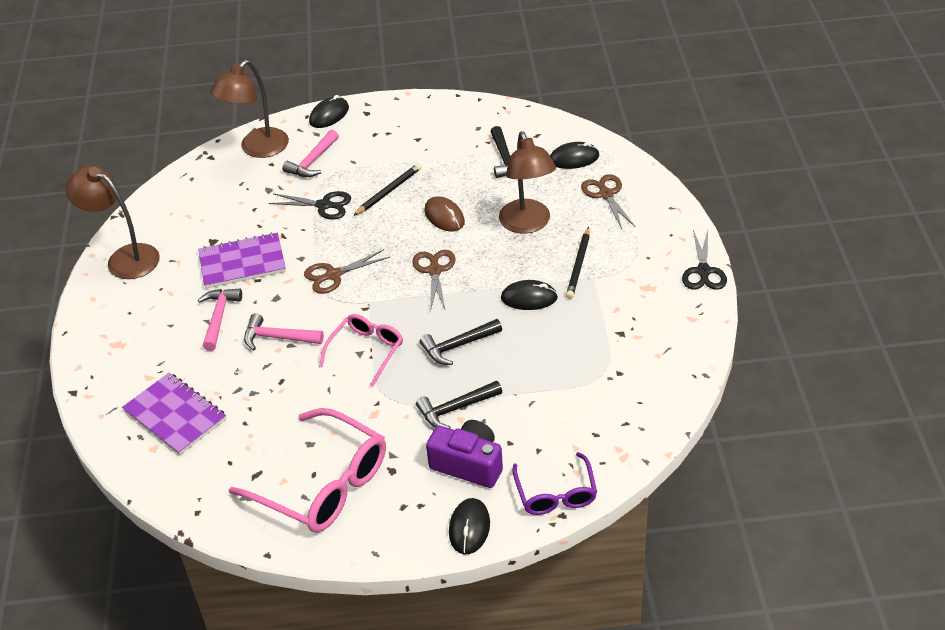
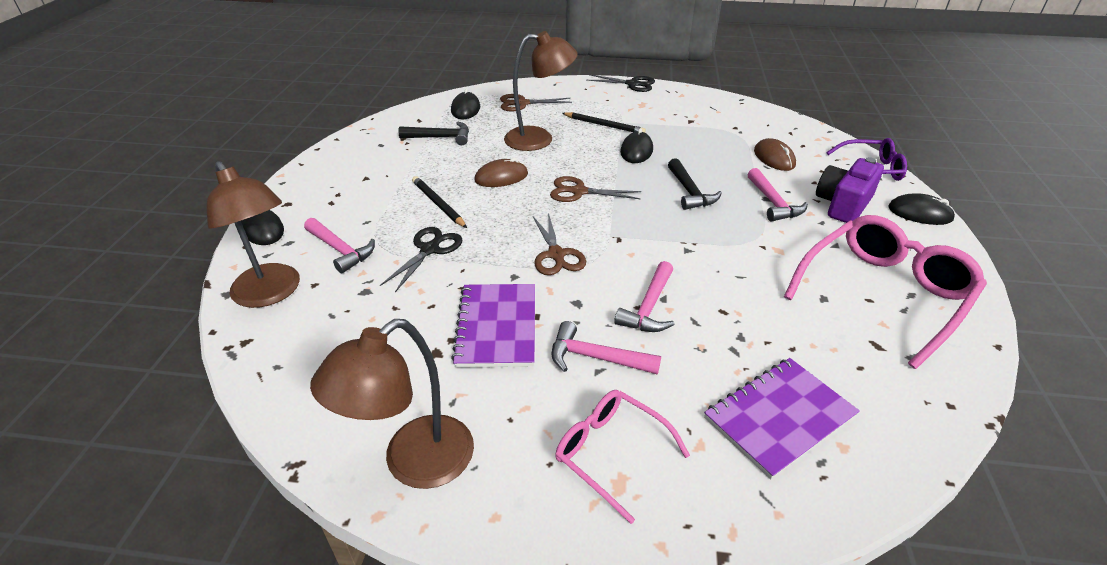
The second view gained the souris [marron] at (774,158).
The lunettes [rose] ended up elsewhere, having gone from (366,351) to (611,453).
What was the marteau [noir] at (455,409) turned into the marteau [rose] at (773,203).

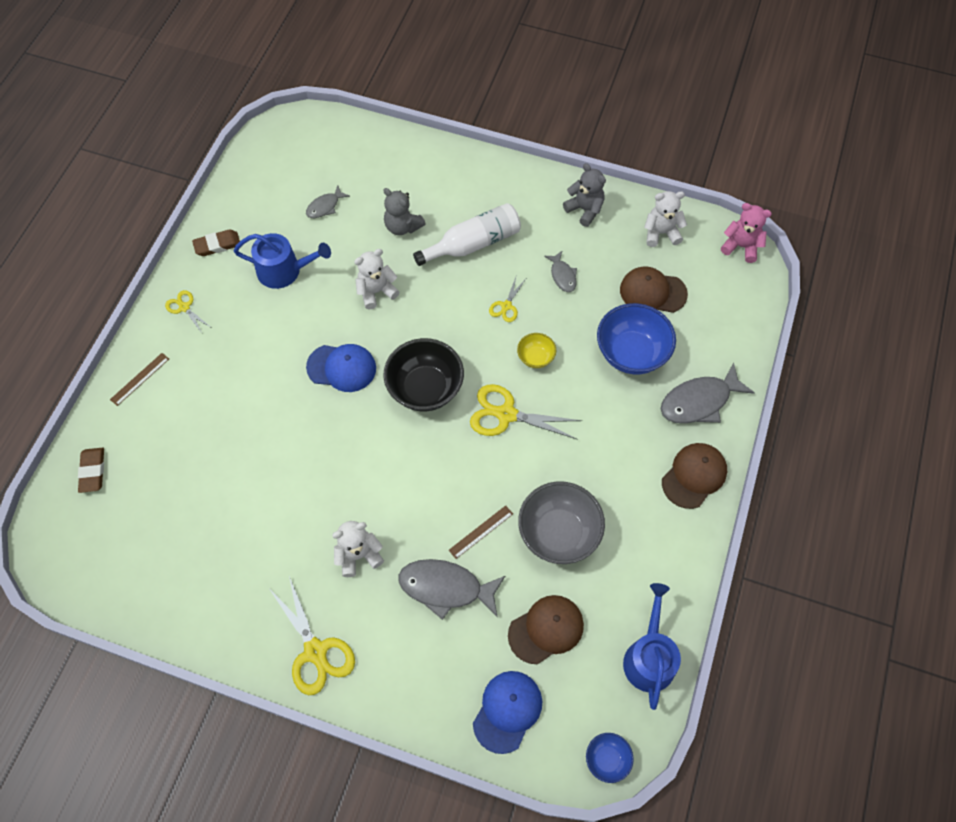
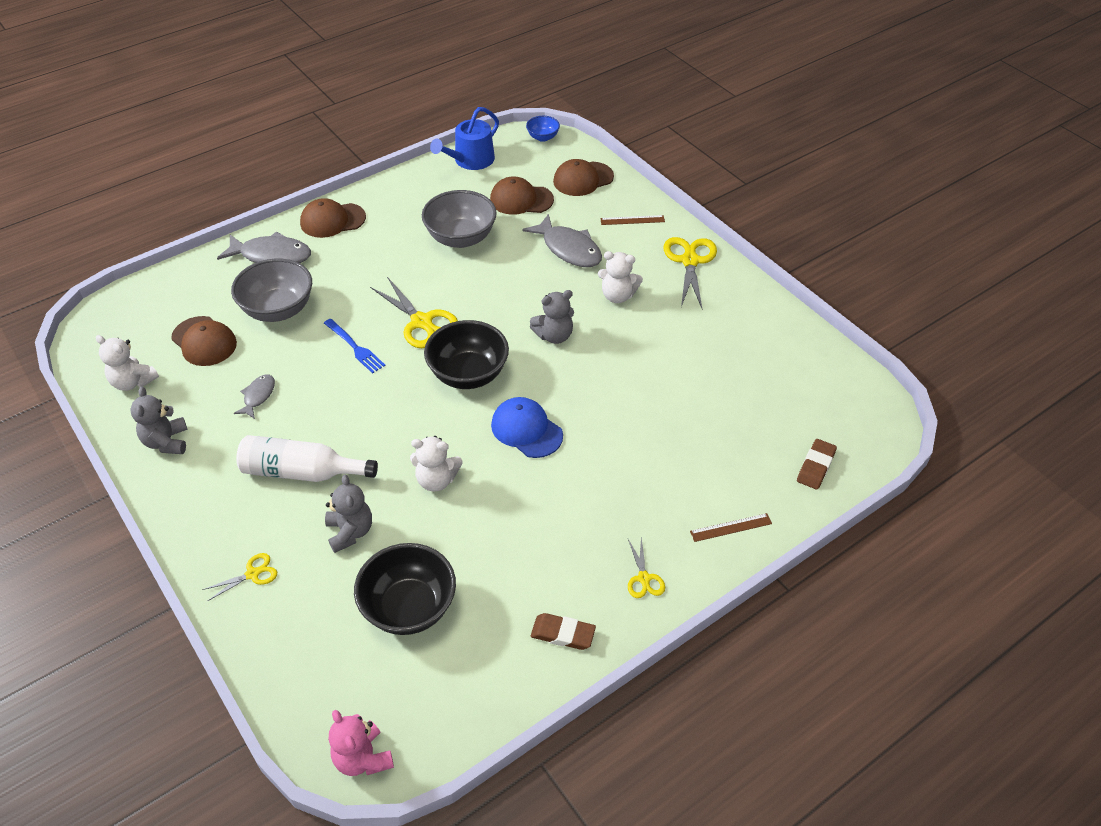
The second view lost the arrosoir [bleu] at (284,271).
The second view gained the ours en peluche [gris] at (554,336).
The règle [marron] ended up elsewhere, having gone from (481,532) to (632,220).
The ciseaux [jaune] ended up elsewhere, having gone from (506,306) to (252,574).
The ours en peluche [rose] ended up elsewhere, having gone from (741,246) to (363,758).
Where the poisson [gris] stood at (325,206), the bol [noir] came to stand at (409,607).
Where the bol [jaune] stood at (535,357), the fourchette [bleu] came to stand at (355,347).
What was the casquette [bleu] at (507,711) turned into the casquette [marron] at (583,179).
What was the bol [bleu] at (631,353) turned into the bol [gris] at (278,310).

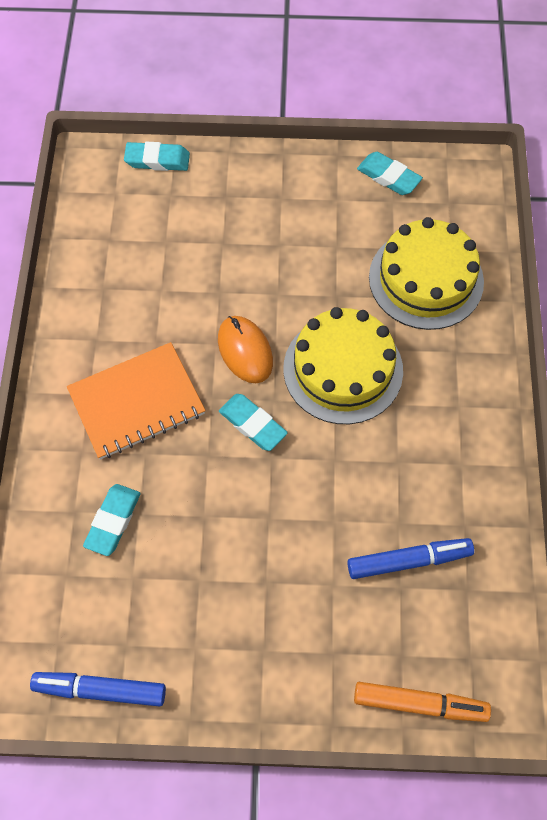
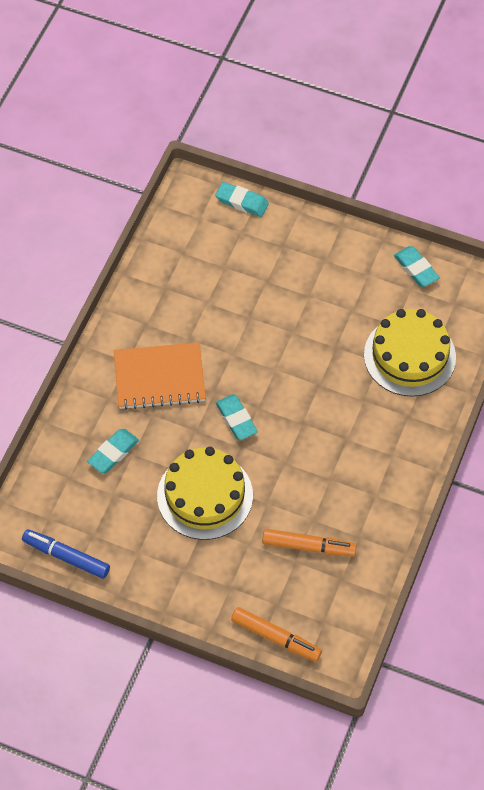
The second view lost the souris [orange] at (245,351).
The gâteau [jaune] ended up elsewhere, having gone from (343,369) to (205,496).
What was the feutre [bleu] at (409,560) turned into the feutre [orange] at (308,546).

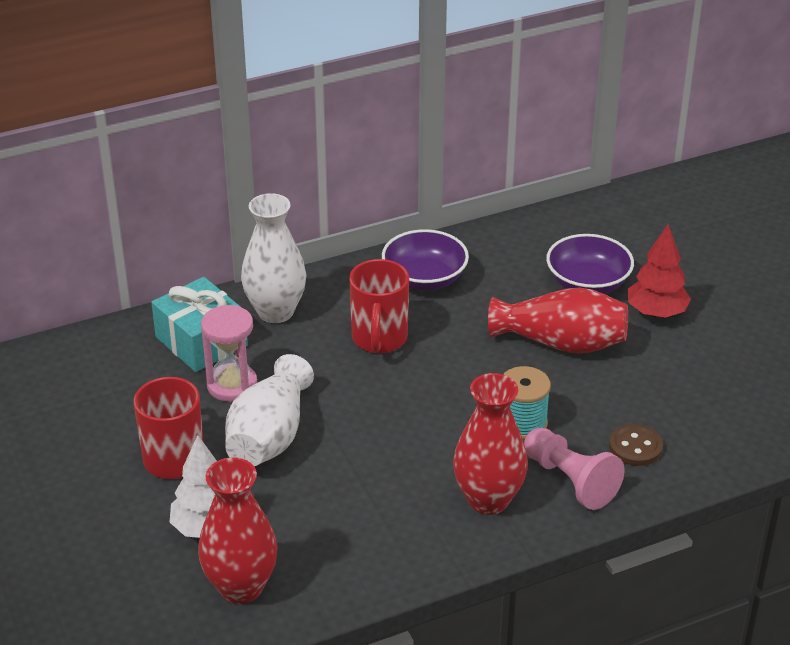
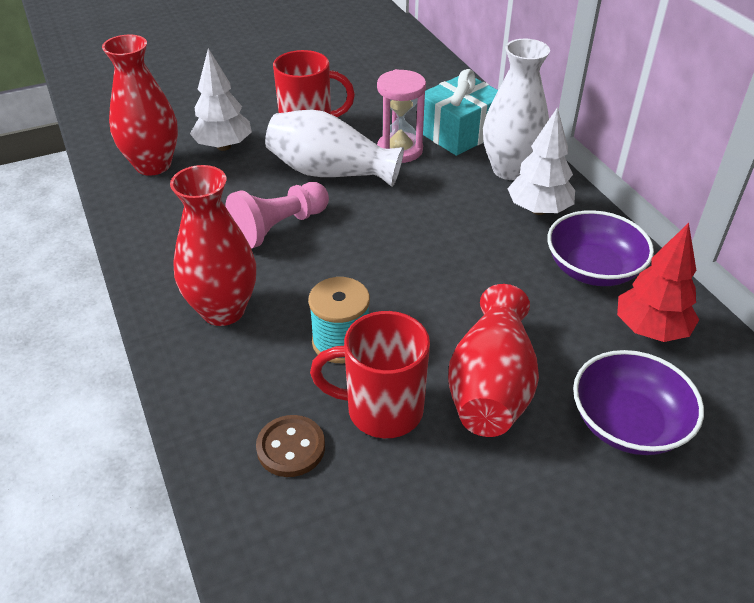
The second view gained the arbre [blanc] at (538,210).
The tasse [rouge] ended up elsewhere, having gone from (379,339) to (382,410).
The pion [rose] ended up elsewhere, having gone from (570,480) to (279,227).
The arbre [rouge] ended up elsewhere, having gone from (656,313) to (650,330).

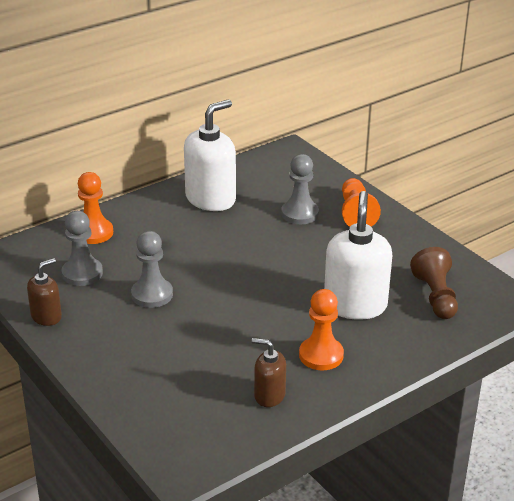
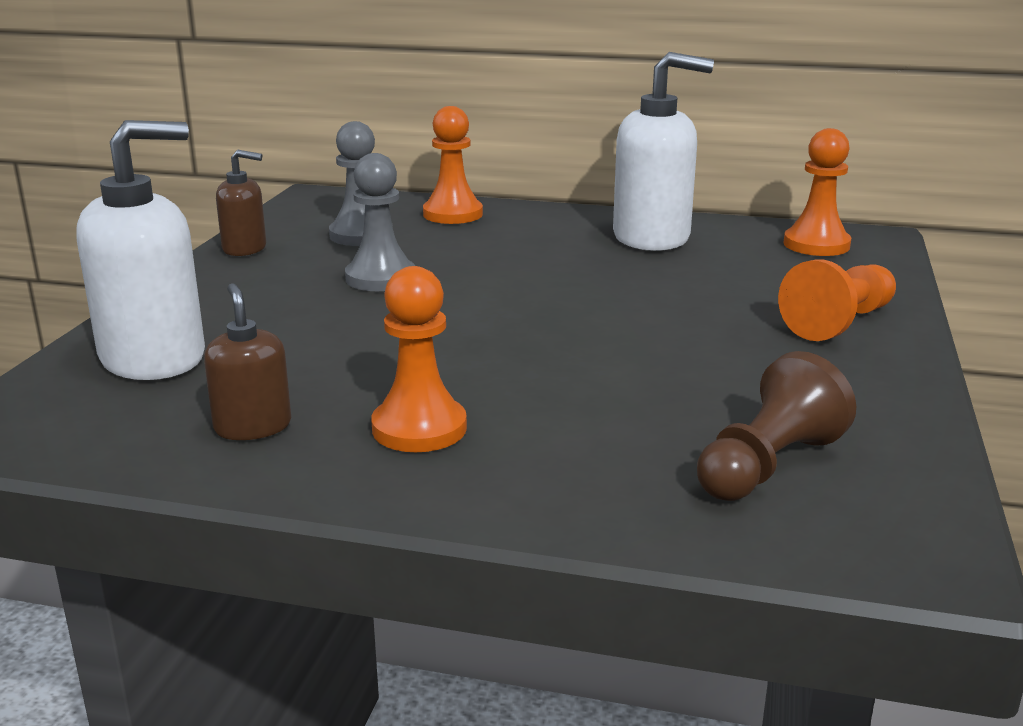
The second view lost the pion [gris] at (300,214).
The second view gained the pion [orange] at (816,245).
The distributeur de savon [blanc] ended up elsewhere, having gone from (355,305) to (154,358).

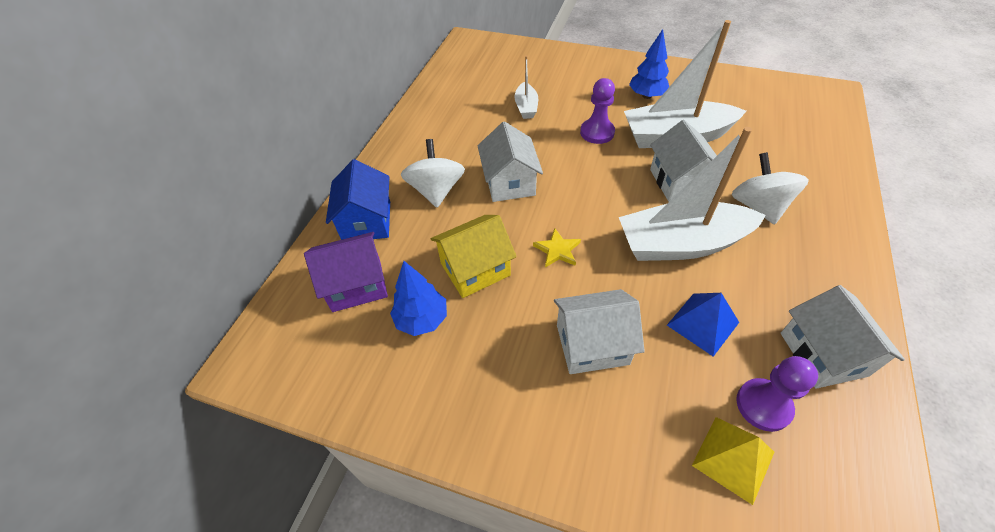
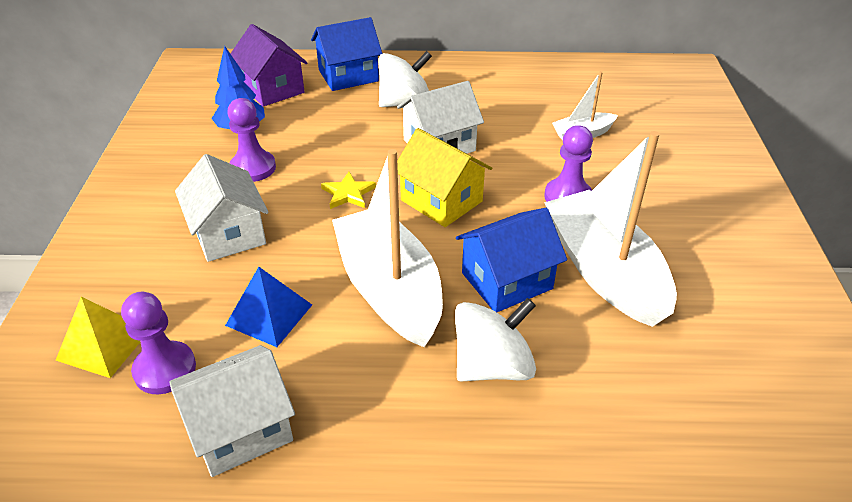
The second view lost the arbre [bleu] at (646,96).
The second view gained the pion [violet] at (253,168).
The maison [jaune] ended up elsewhere, having gone from (475,269) to (441,201).
What was the maison [blanc] at (679,182) turned into the maison [bleu] at (506,281).

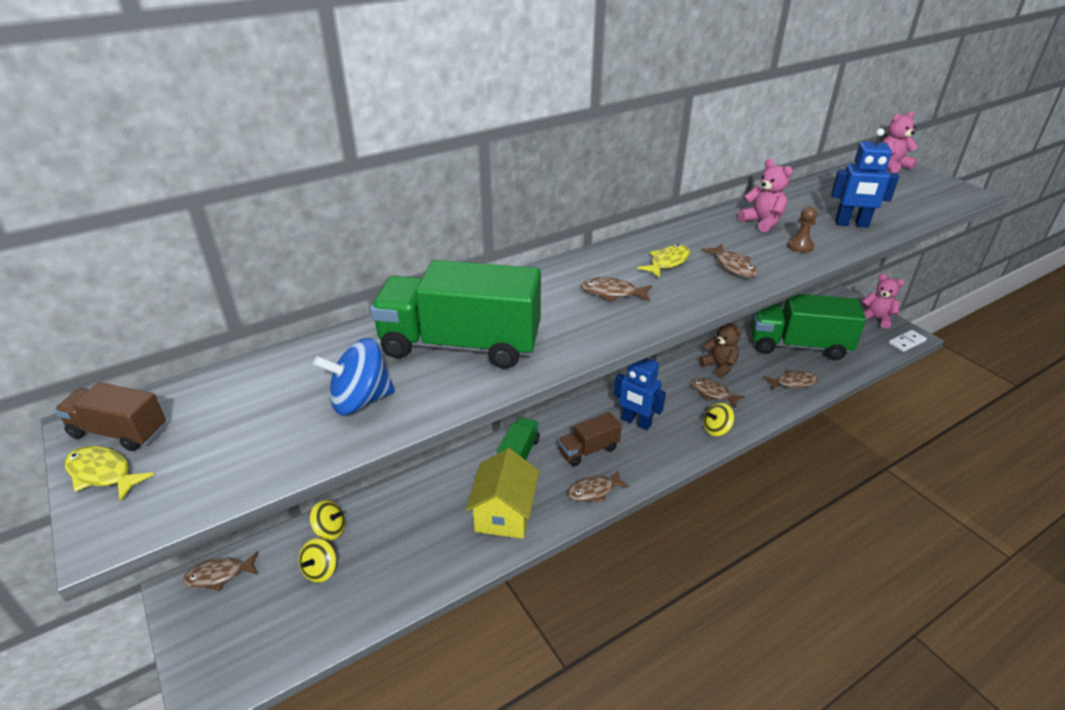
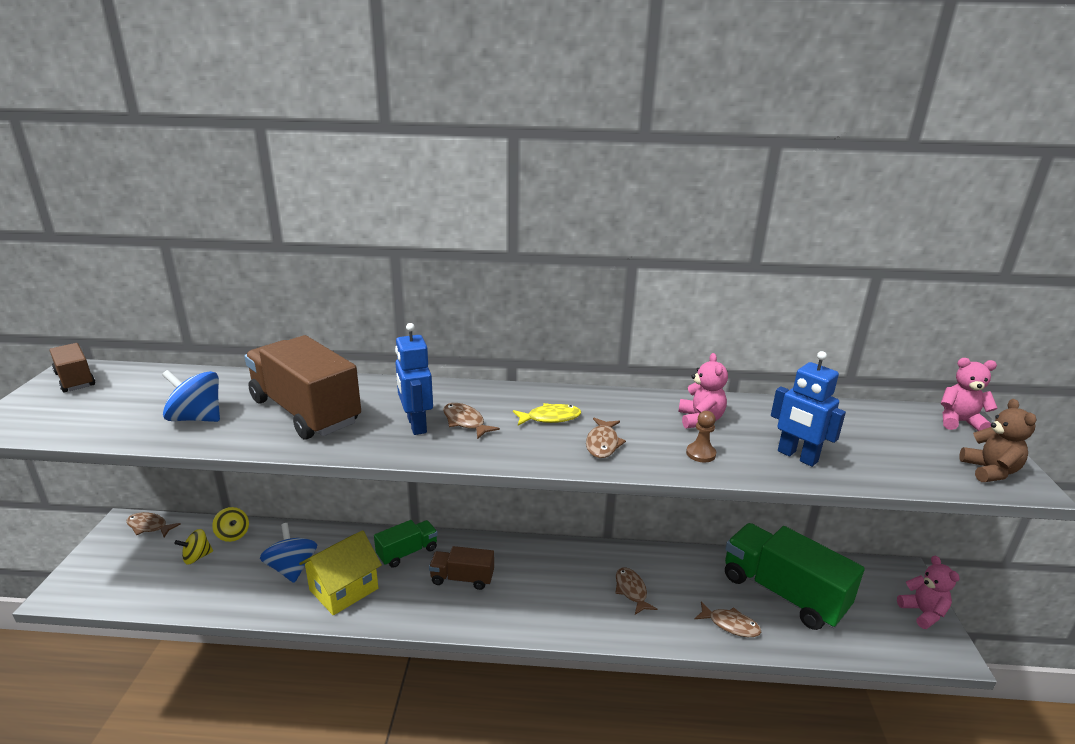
The second view lost the poisson [jaune] at (103,473).
The second view lost the poisson [marron] at (594,491).
The second view lost the toupie [jaune] at (716,429).
The second view lost the domino [blanc] at (906,342).
The second view gained the toupie [bleu] at (292,568).
The robot [bleu] ended up elsewhere, having gone from (636,422) to (416,425).
The ours en peluche [marron] ended up elsewhere, having gone from (719,366) to (990,471).
What was the camion [vert] at (460,344) turned into the camion [marron] at (305,411).

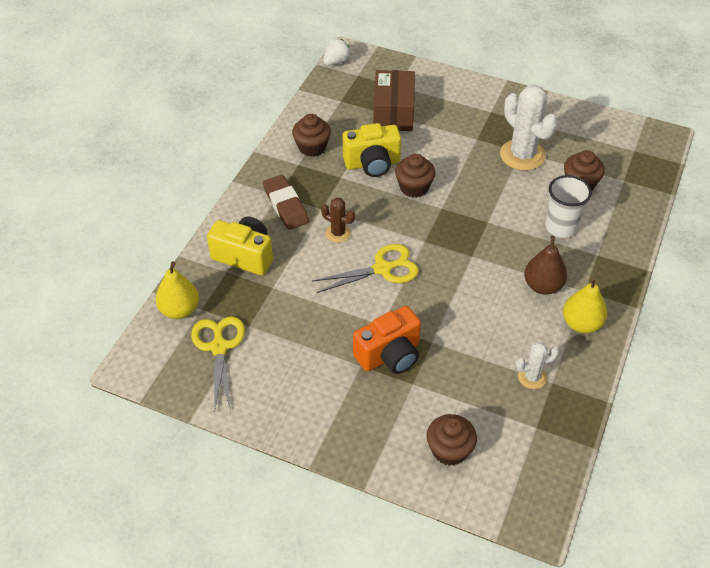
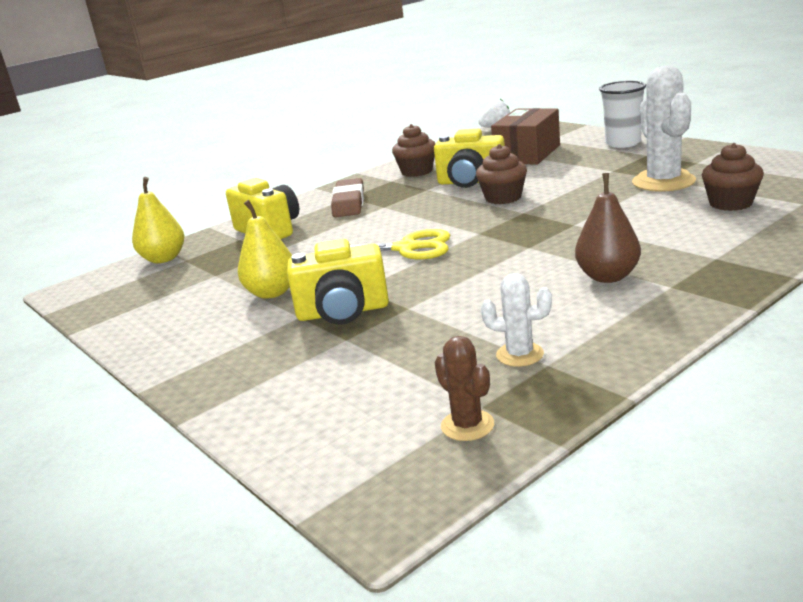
The second view lost the ciseaux [jaune] at (219,347).
The second view lost the muffin [marron] at (449,450).
The cactus [marron] ended up elsewhere, having gone from (338,233) to (467,425).
The gobelet [blanc] ended up elsewhere, having gone from (561,227) to (623,143).
The poire [jaune] ended up elsewhere, having gone from (581,324) to (272,293).
What was the appareil photo [orange] at (389,355) turned into the appareil photo [jaune] at (343,312).

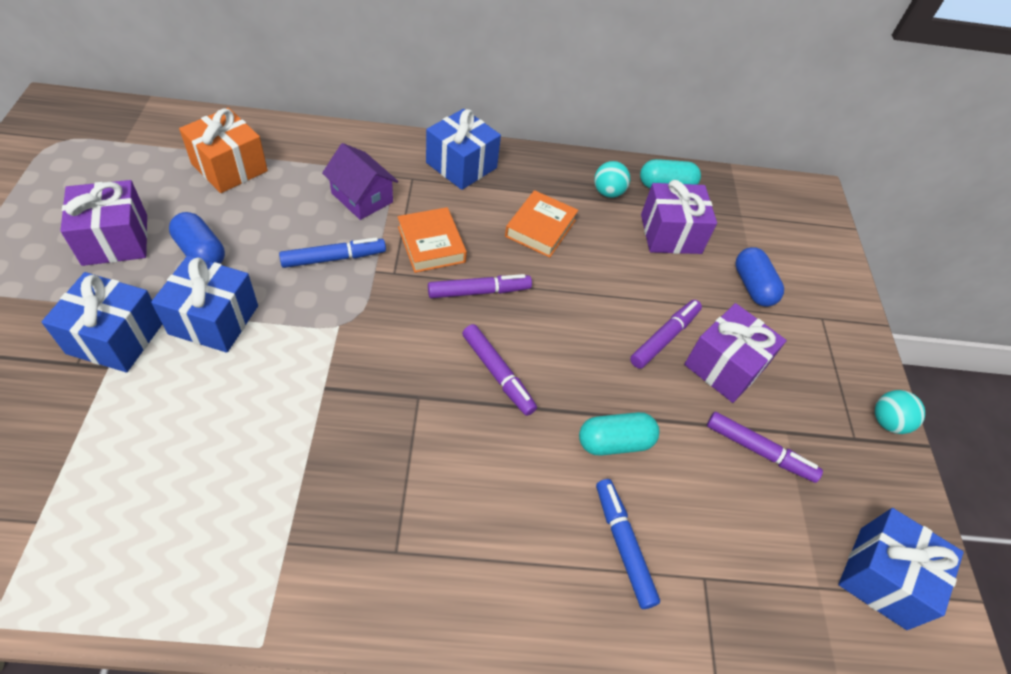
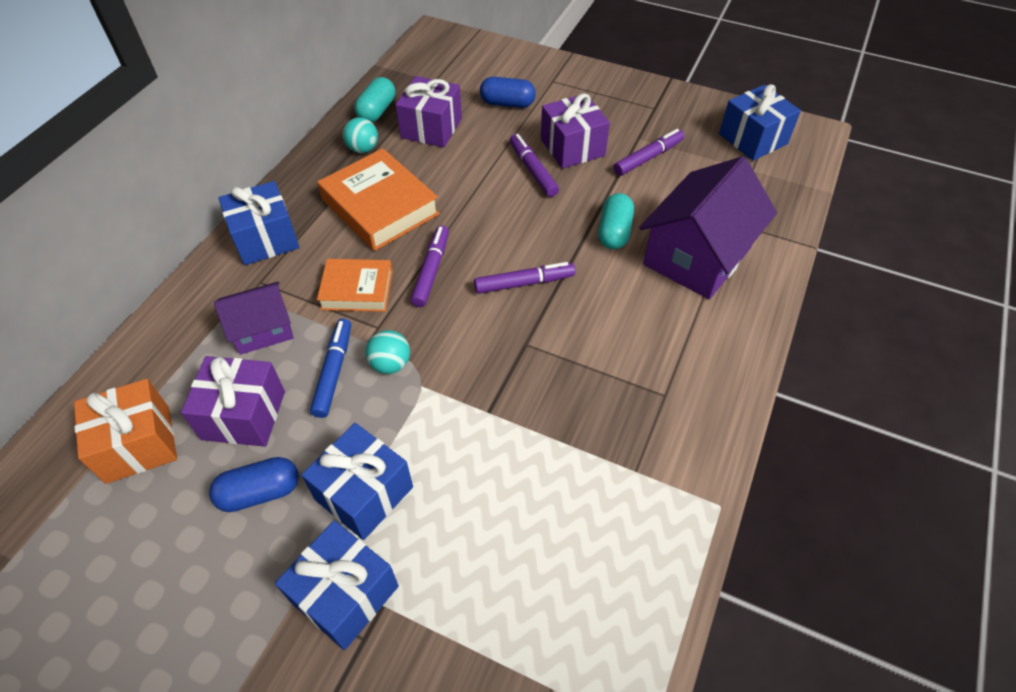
The cadeau [violet] ended up elsewhere, having gone from (115,240) to (244,415).
The balle [turquoise] ended up elsewhere, having gone from (887,422) to (390,364).
Where the feutre [bleu] stood at (623,545), the maison [violet] came to stand at (697,256).
The size of the livre [orange] at (540,228) changed by a factor of 1.60.

